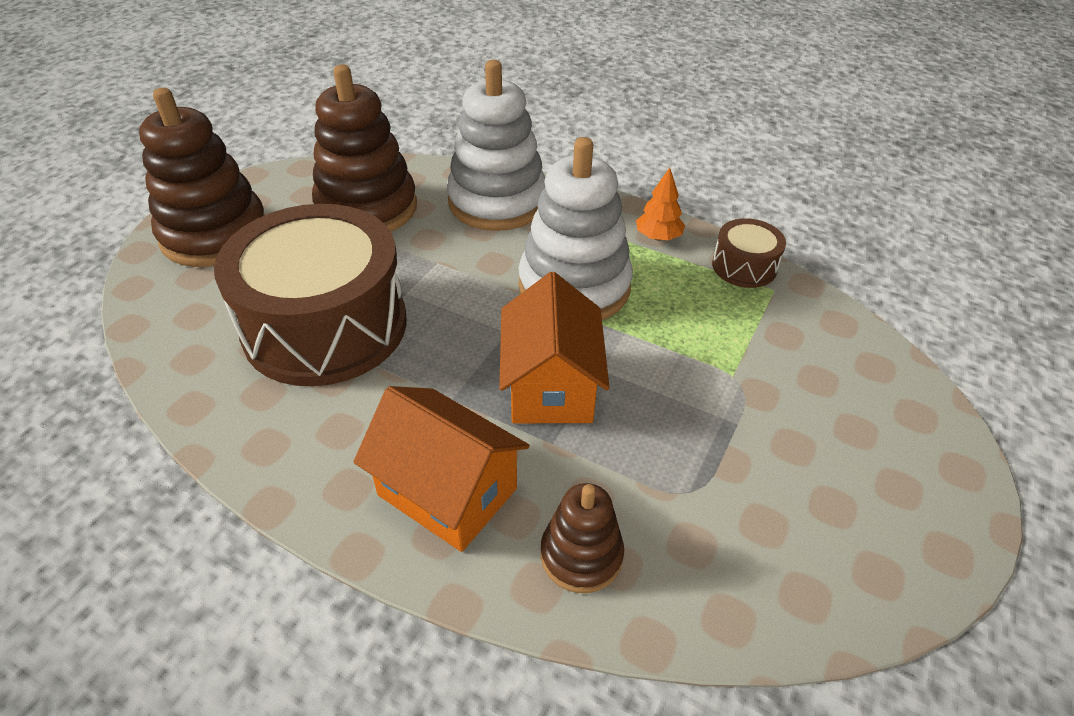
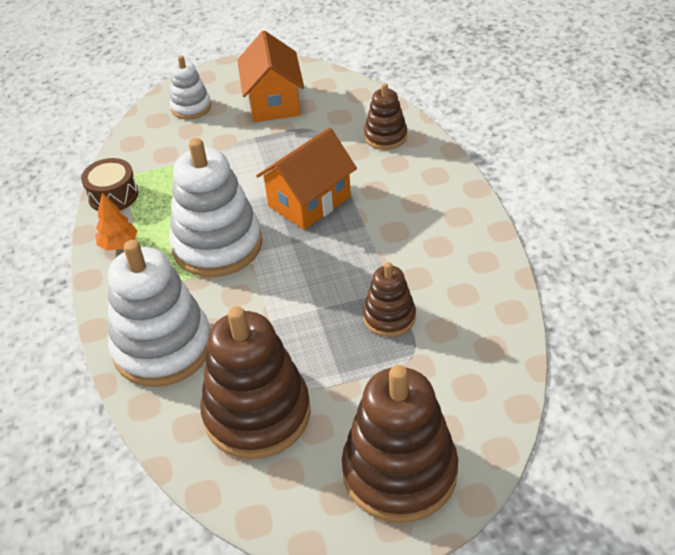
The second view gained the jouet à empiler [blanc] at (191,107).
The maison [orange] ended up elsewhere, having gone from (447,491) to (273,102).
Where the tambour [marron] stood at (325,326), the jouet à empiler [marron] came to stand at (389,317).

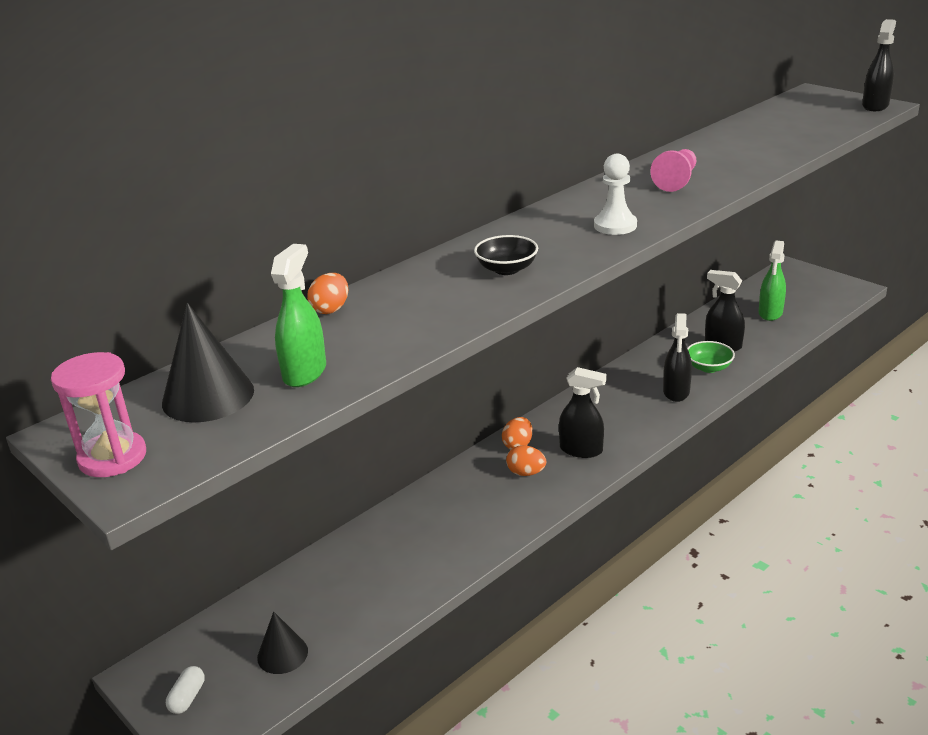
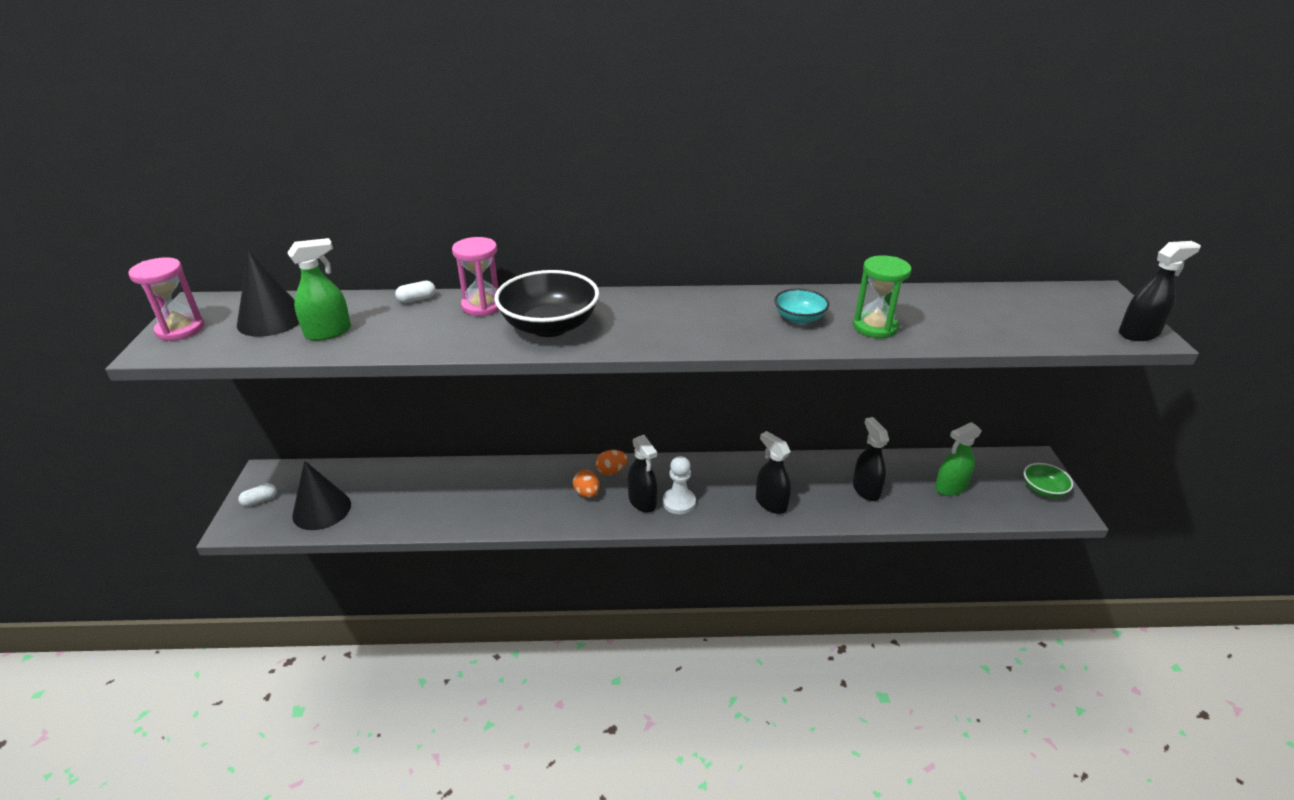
The second view gained the sablier [rose] at (483,306).
The second view gained the sablier [vert] at (874,327).
The pion [blanc] ended up elsewhere, having gone from (615,225) to (679,502).
The bol [vert] ended up elsewhere, having gone from (709,367) to (1043,490).
Where the œuf [orange] stood at (331,309), the gélule [blanc] came to stand at (417,299).
Where the pion [rose] stood at (676,181), the bol [turquoise] came to stand at (799,318).
The vaporisateur [noir] at (676,392) ended up facing another way, 90 degrees clockwise from before.
The size of the cône [noir] at (282,654) changed by a factor of 1.57.
The size of the bol [noir] at (506,269) changed by a factor of 1.86.

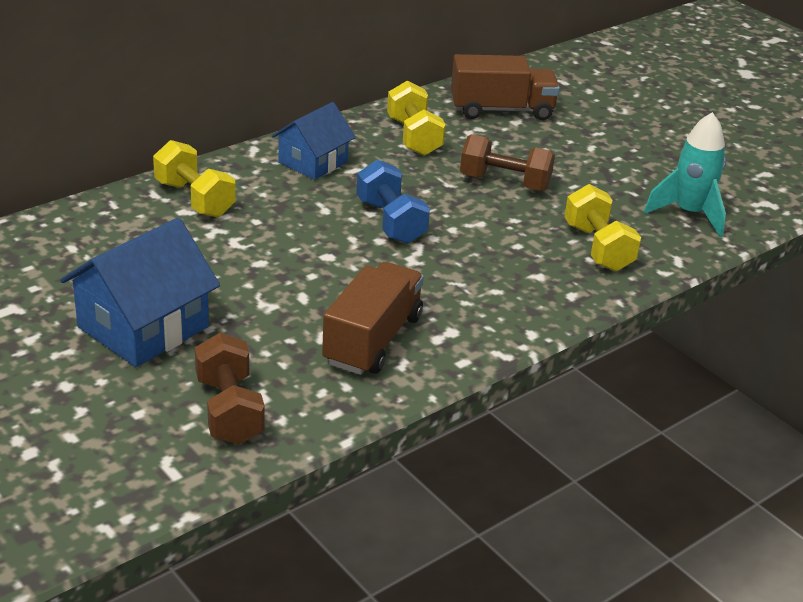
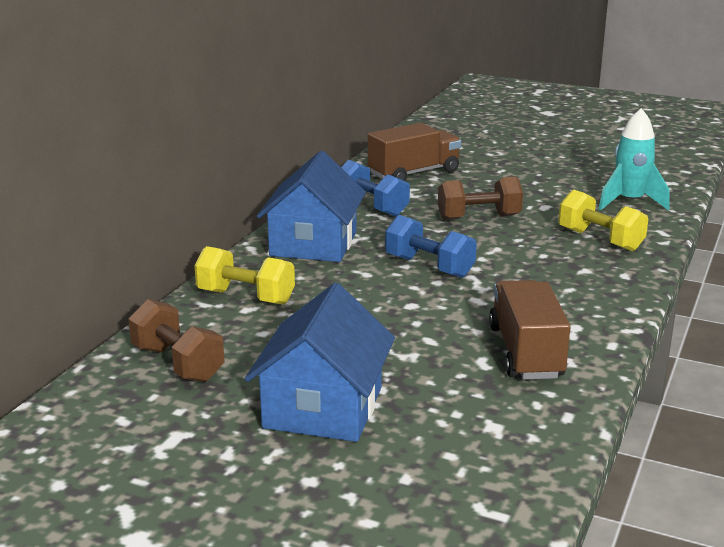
The haltère [marron] ended up elsewhere, having gone from (229,410) to (178,363).
What was the haltère [jaune] at (414,137) turned into the haltère [bleu] at (371,206).
The size of the maison [bleu] at (313,162) changed by a factor of 1.54.

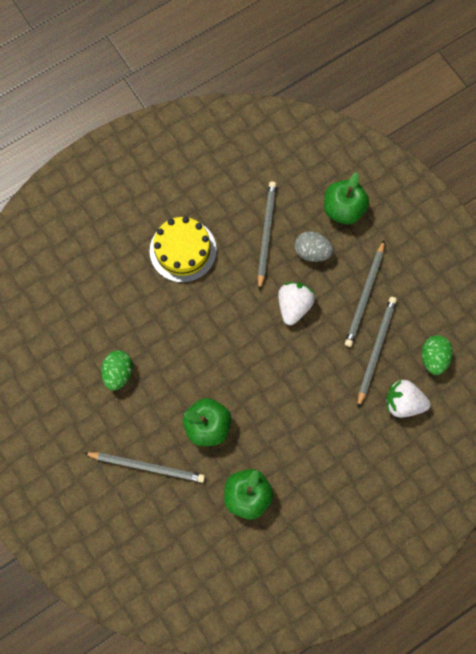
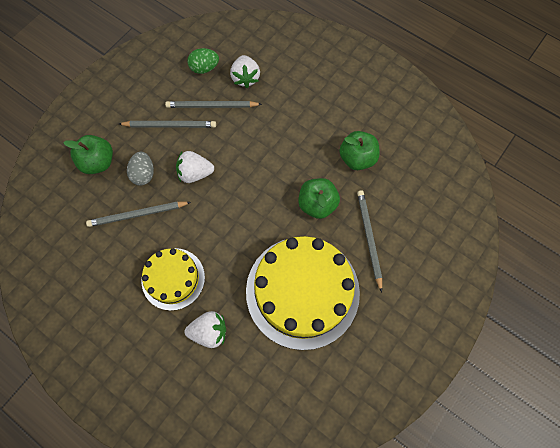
The second view gained the fraise [blanc] at (209,331).
Where the œuf [vert] stood at (118,372), the gâteau [jaune] came to stand at (302,291).

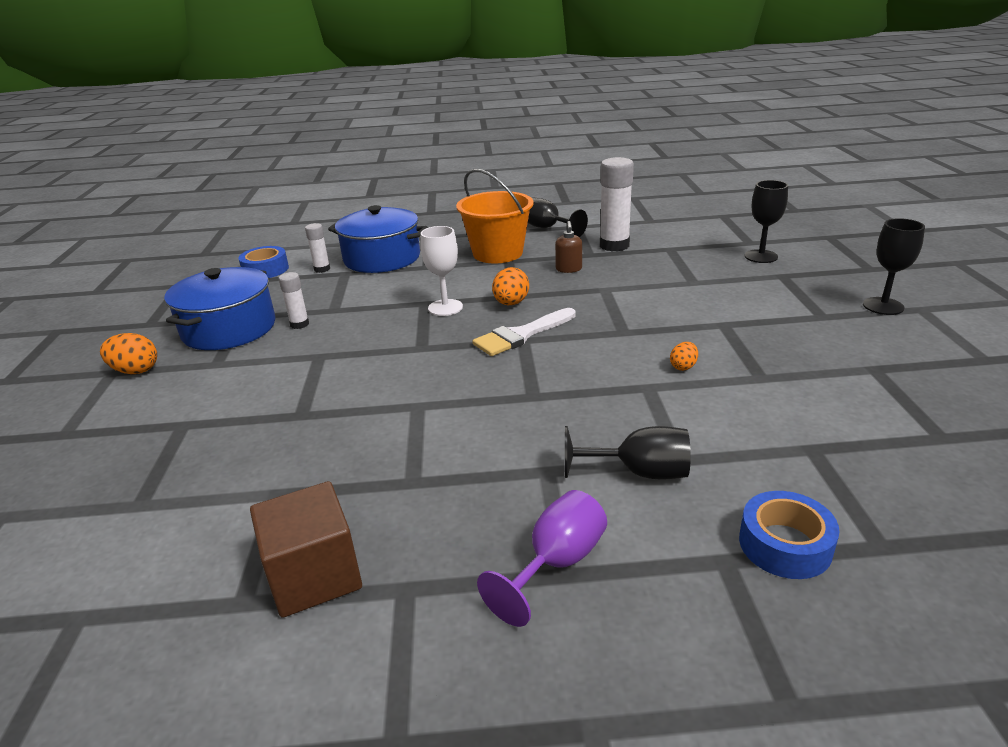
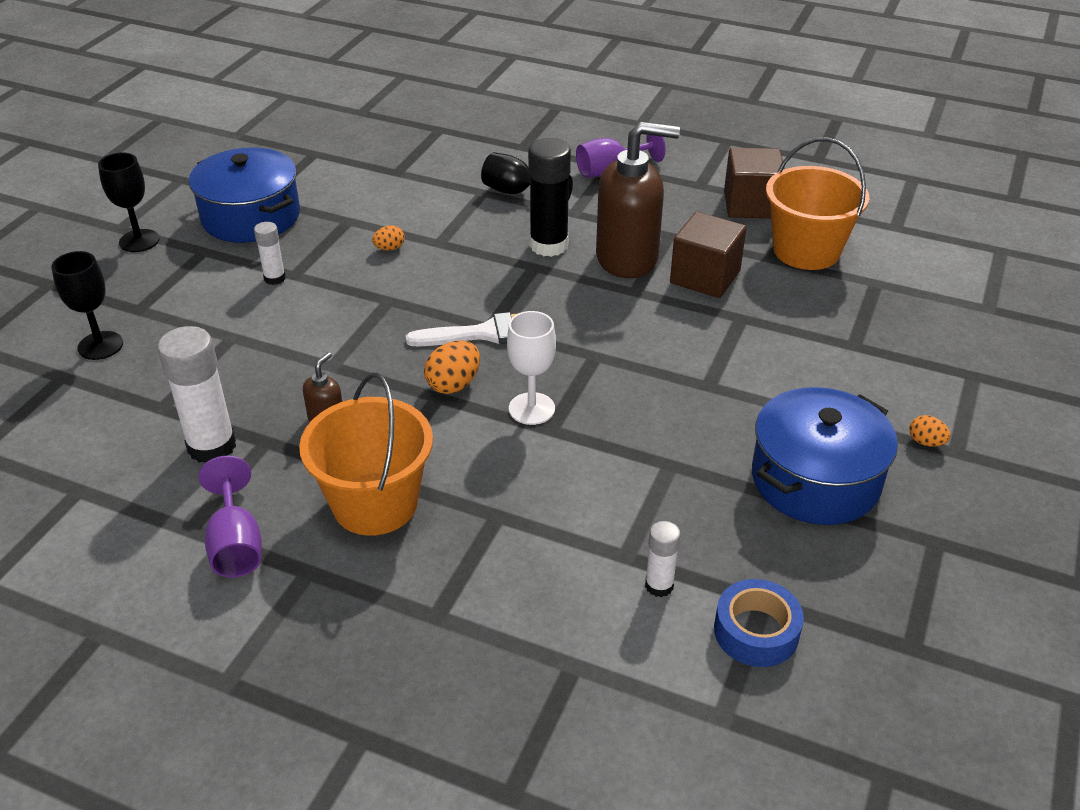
The second view lost the ruban adhésif [bleu] at (785,545).
The second view gained the bâton de colle [noir] at (548,245).
The second view gained the distributeur de savon [marron] at (627,258).
The second view gained the cube [marron] at (705,277).
The second view gained the seau [orange] at (806,251).
The bâton de colle [blanc] ended up elsewhere, having gone from (299,324) to (274,278).
The marmite [bleu] ended up elsewhere, having gone from (382,258) to (251,217).
What was the verre à pied [noir] at (547,228) turned into the verre à pied [violet] at (236,544).
The size of the œuf [orange] at (135,371) changed by a factor of 0.60.

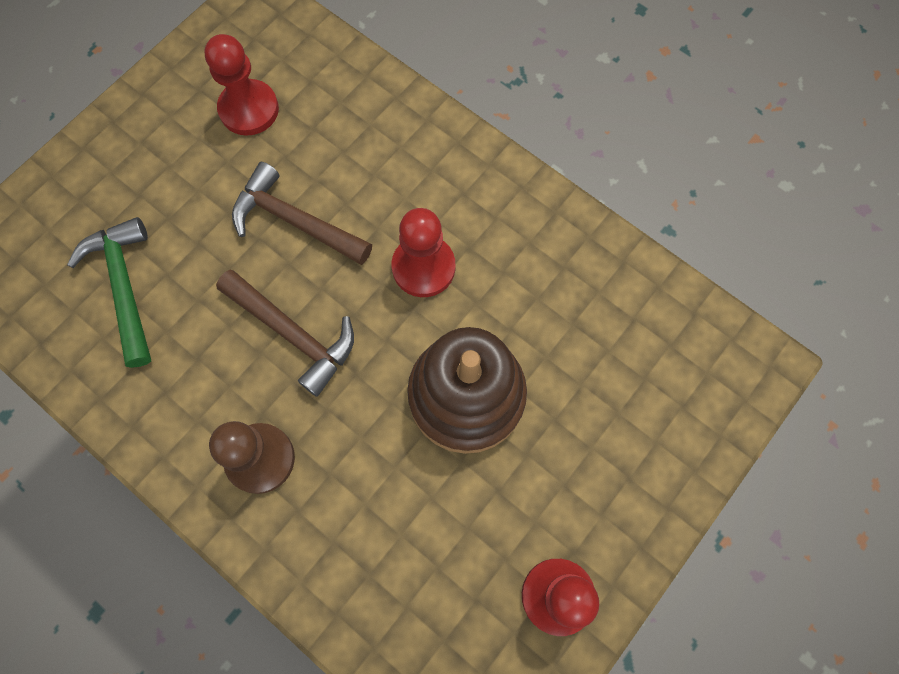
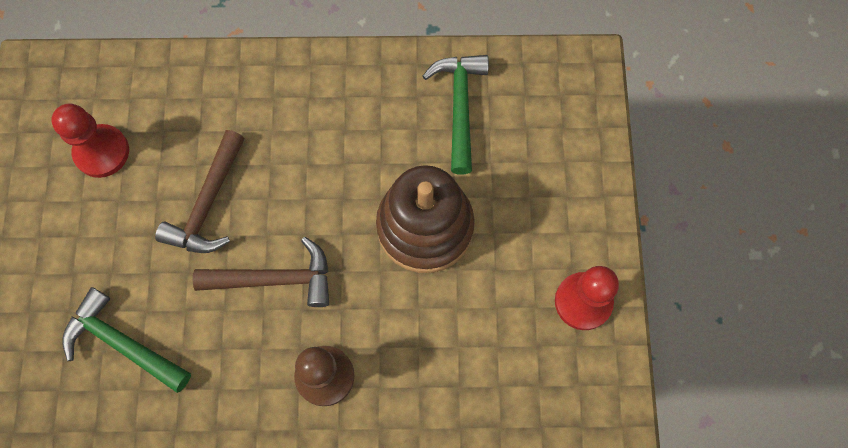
The second view lost the pion [rouge] at (423,267).
The second view gained the marteau [vert] at (460,107).
The marteau [marron] at (295,221) ended up facing another way, 60 degrees counterclockwise from before.

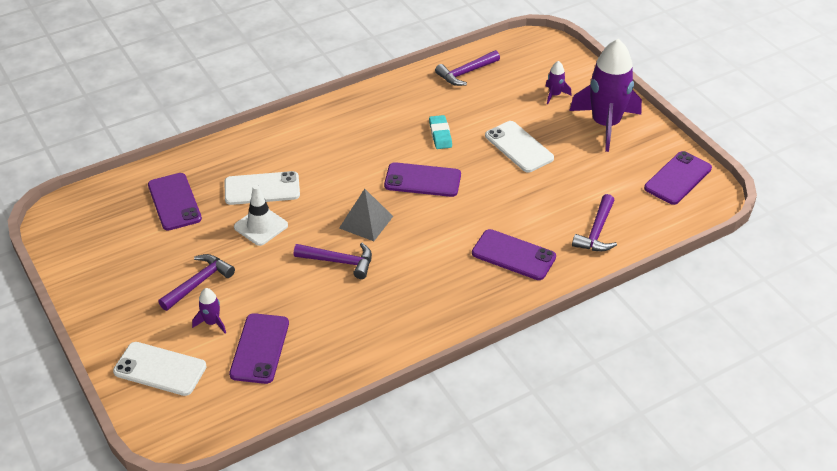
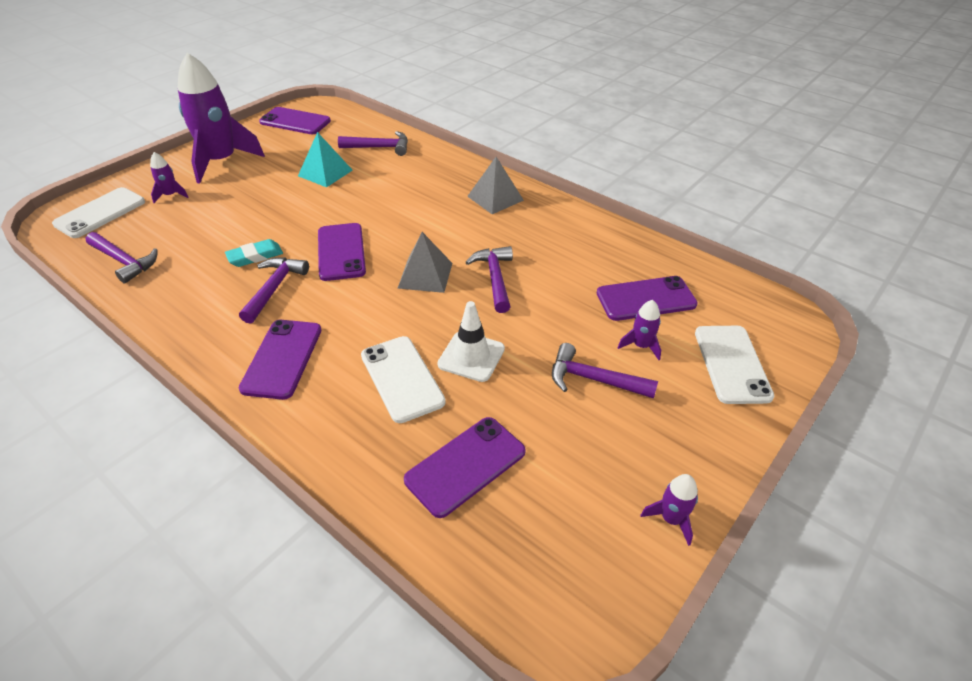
The second view gained the marteau [violet] at (274,288).
The second view gained the pyramide [turquoise] at (325,173).
The second view gained the pyramide [gris] at (495,198).
The second view gained the fusée [violet] at (671,519).
The téléphone [violet] ended up elsewhere, having gone from (513,255) to (282,358).
The téléphone [blanc] ended up elsewhere, having gone from (519,147) to (100,213).

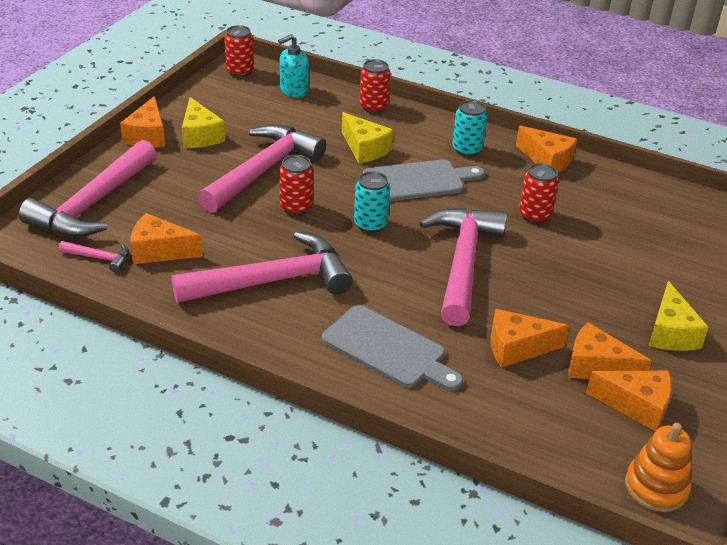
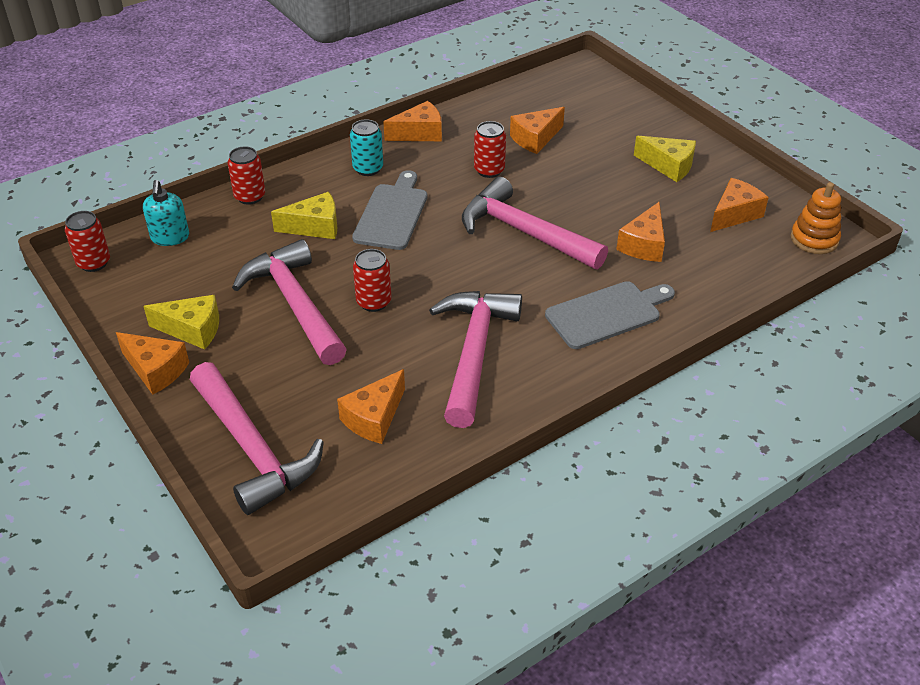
The second view lost the marteau [rose] at (99,258).
The second view lost the canette [turquoise] at (370,224).
The fromage [orange] ended up elsewhere, having gone from (596,367) to (535,138).

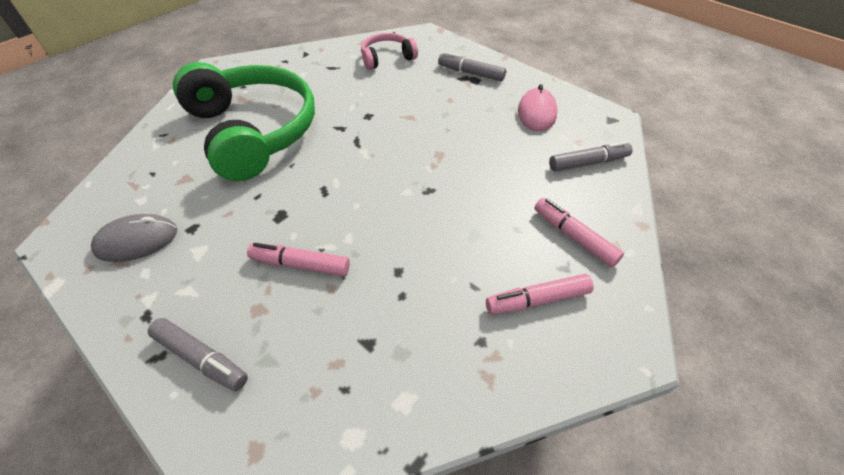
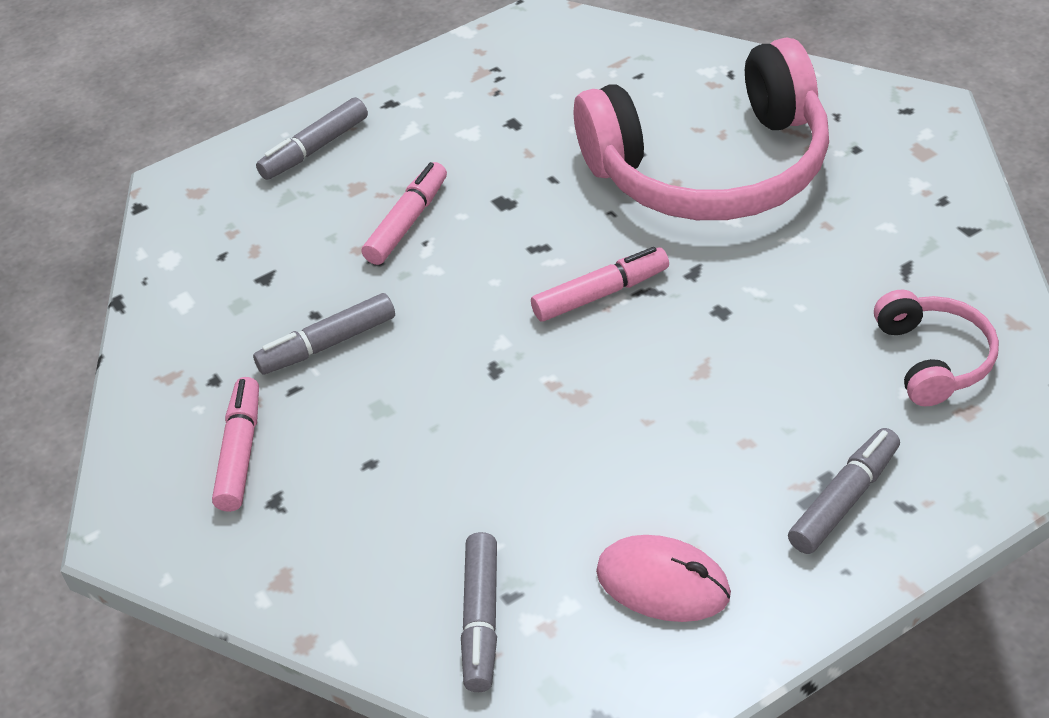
The second view lost the souris [gris] at (137,241).
The second view gained the feutre [gris] at (327,344).
The feutre [rose] ended up elsewhere, having gone from (573,237) to (601,294).
What was the casque audio [vert] at (254,131) turned into the casque audio [rose] at (712,168).

